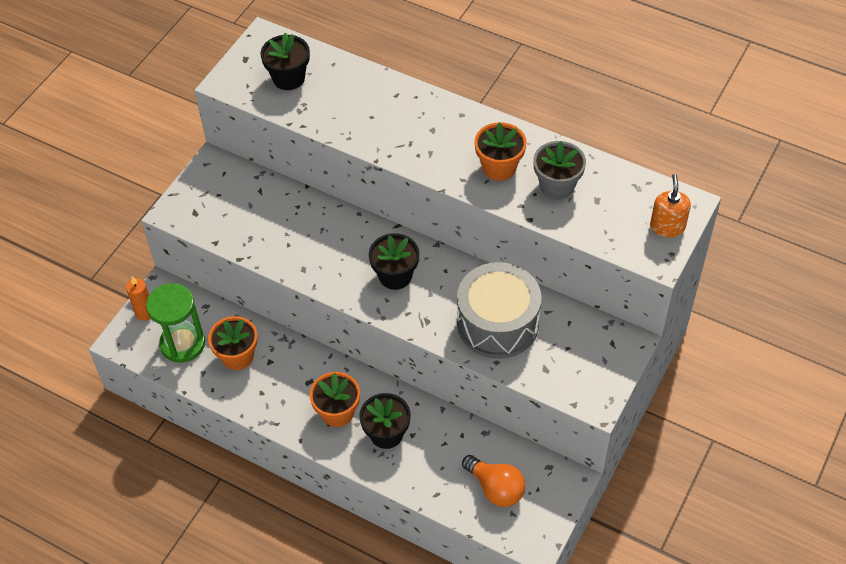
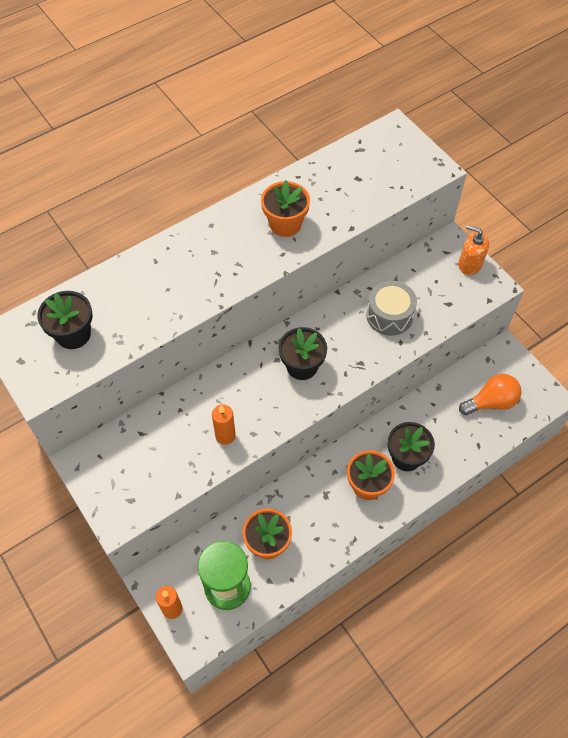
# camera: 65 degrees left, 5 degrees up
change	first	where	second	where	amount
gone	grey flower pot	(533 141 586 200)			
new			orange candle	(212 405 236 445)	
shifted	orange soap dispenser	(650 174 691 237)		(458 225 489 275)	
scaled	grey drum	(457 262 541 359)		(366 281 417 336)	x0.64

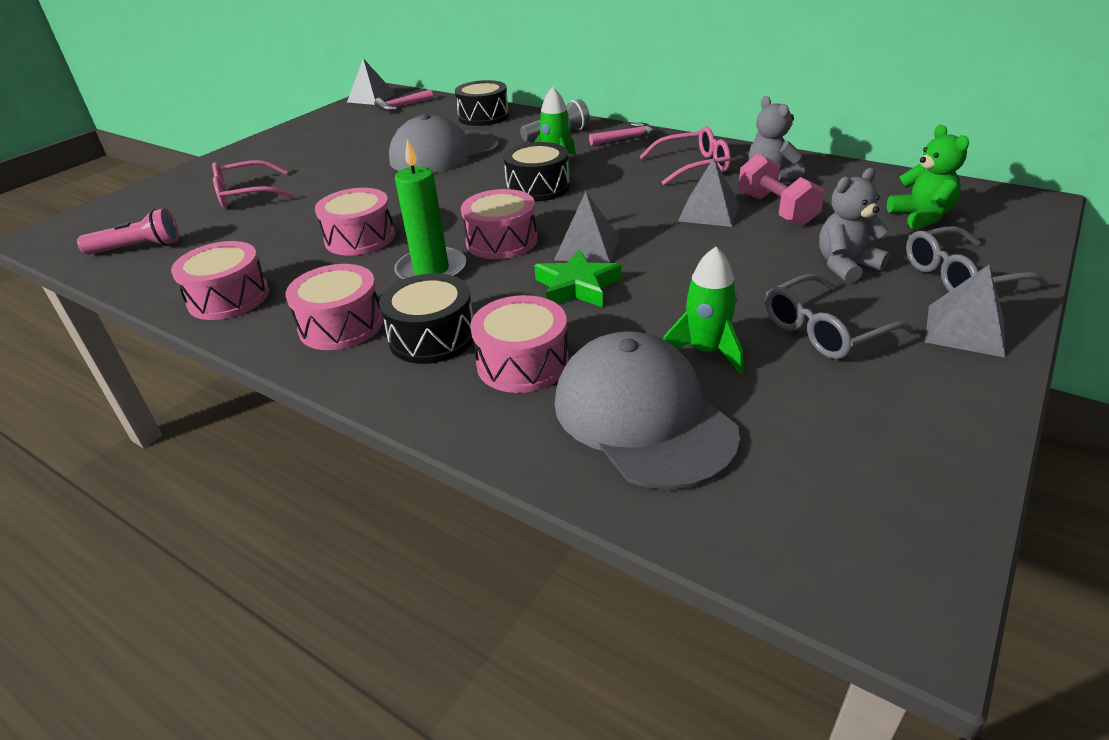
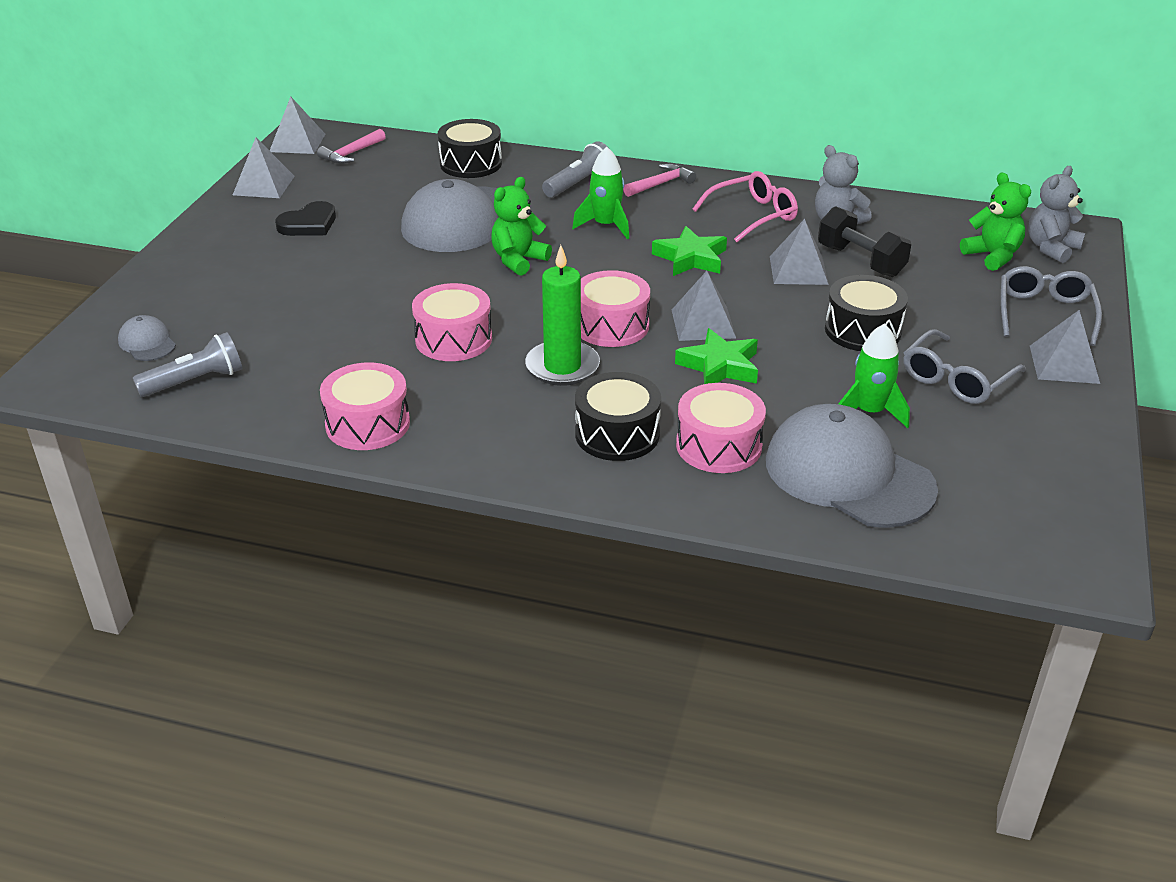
# camera: 20 degrees left, 0 degrees up
change	first	where	second	where	amount
gone	pink glasses	(212 160 295 208)			
gone	pink drum	(286 264 384 350)			
new			grey cap	(118 315 176 361)	
new			grey pyramid	(233 138 295 198)	
new			black heart	(275 201 336 236)	
new			green teddy bear	(491 177 552 276)	
new			green star	(652 226 727 276)	
shifted	black drum	(503 142 570 202)		(825 275 908 351)	
shifted	grey teddy bear	(819 168 890 283)		(1028 166 1085 263)	
repainted	pink flashlight	(77 208 179 255)	grey flashlight	(133 332 242 397)	
repainted	pink dumbbell	(738 154 825 226)	black dumbbell	(818 206 911 277)	
rotated	grey glasses	(906 226 1049 292)		(1001 266 1102 346)	135 degrees clockwise

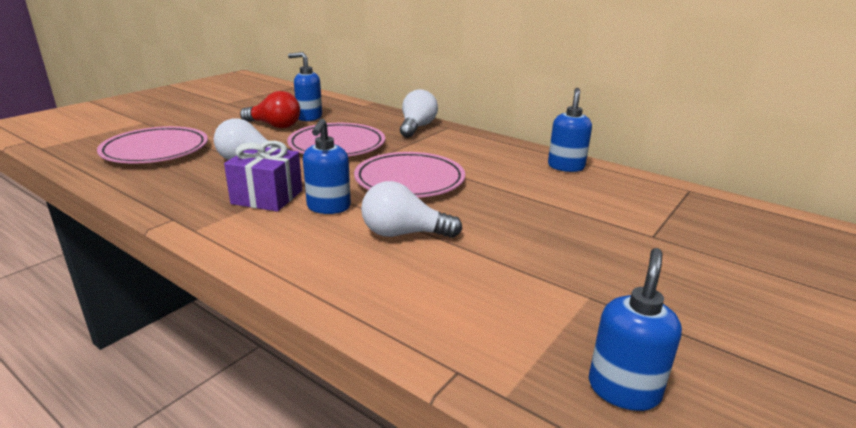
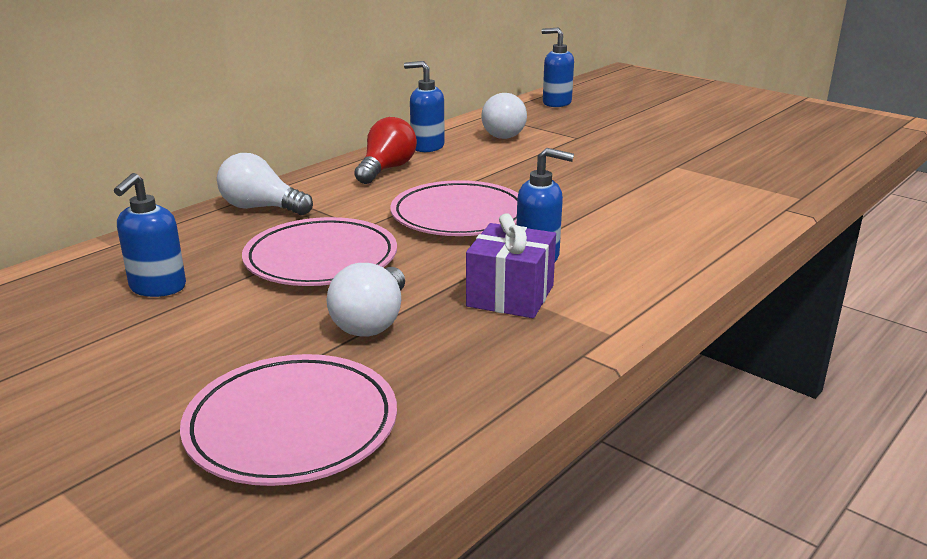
# camera: 85 degrees left, 0 degrees up
change	first	where	second	where	amount
shifted	red light bulb	(240 91 300 128)		(354 117 417 184)	
shifted	white light bulb	(361 181 462 238)		(481 93 527 139)	
shifted	blue soap dispenser	(589 248 682 411)		(542 28 574 107)	

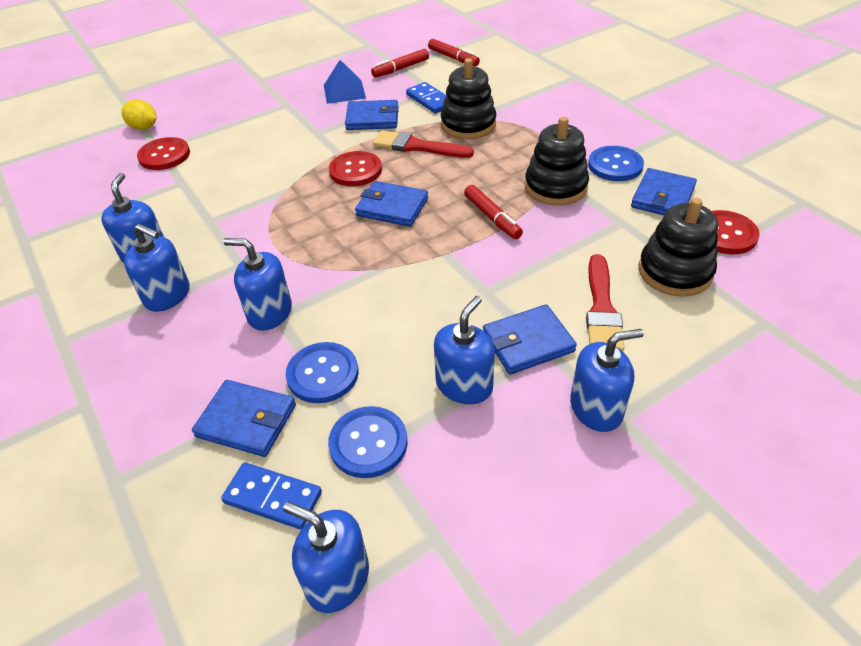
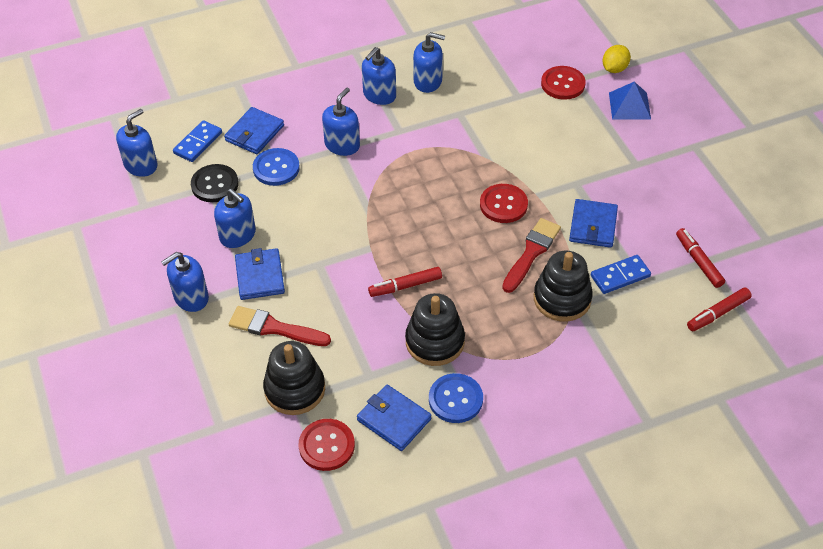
# camera: 100 degrees right, 5 degrees up
change	first	where	second	where	amount
gone	blue wallet	(355 181 428 227)			
shifted	blue pyramid	(324 60 366 104)		(609 81 651 120)	
repainted	blue button	(328 406 408 478)	black button	(191 164 238 202)	
rotated	blue soap dispenser	(570 329 644 432)		(161 252 209 312)	60 degrees clockwise

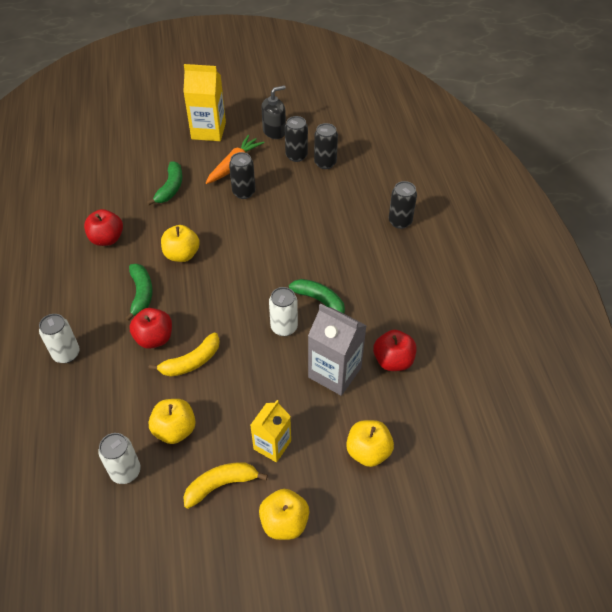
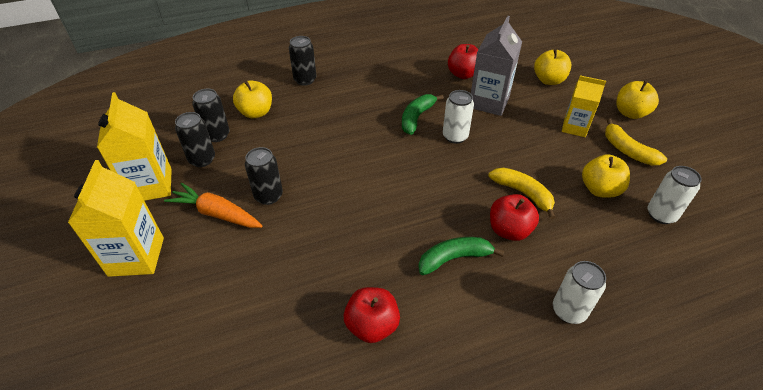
# camera: 100 degrees left, 5 degrees down
change	first	where	second	where	amount
gone	green banana	(147 161 183 206)			
shifted	yellow apple	(161 225 200 262)		(233 80 272 118)	
swapped	black soap dispenser	(261 85 286 139)	yellow carton	(97 92 172 201)	

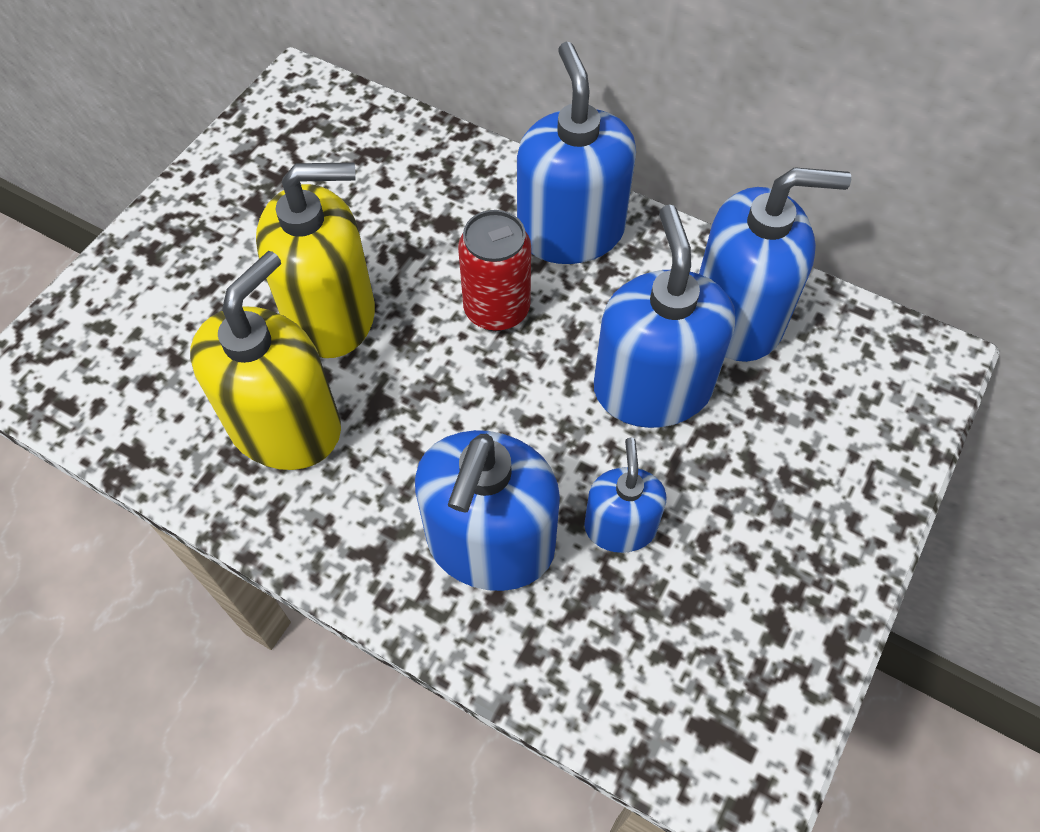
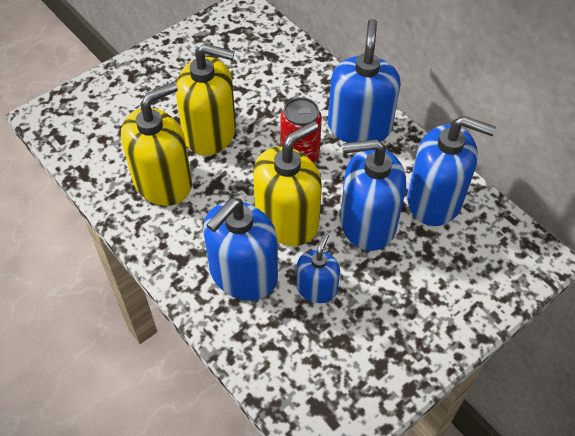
# camera: 20 degrees right, 5 degrees down
change	first	where	second	where	amount
new			yellow soap dispenser	(253 121 322 246)	
rotated	blue soap dispenser	(594 205 735 428)		(340 139 406 251)	105 degrees counterclockwise

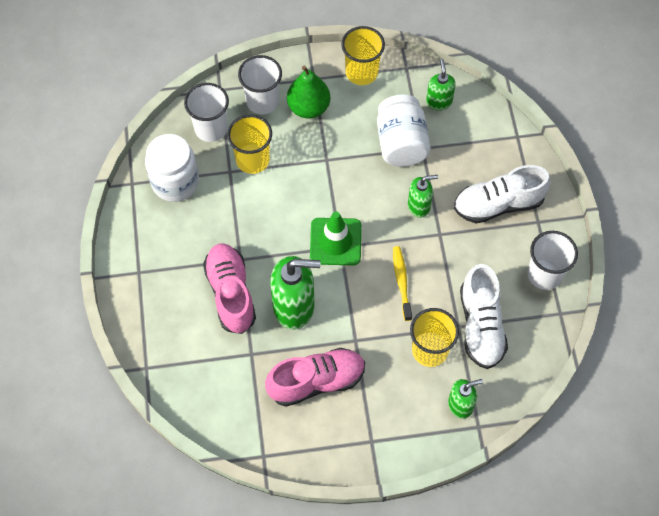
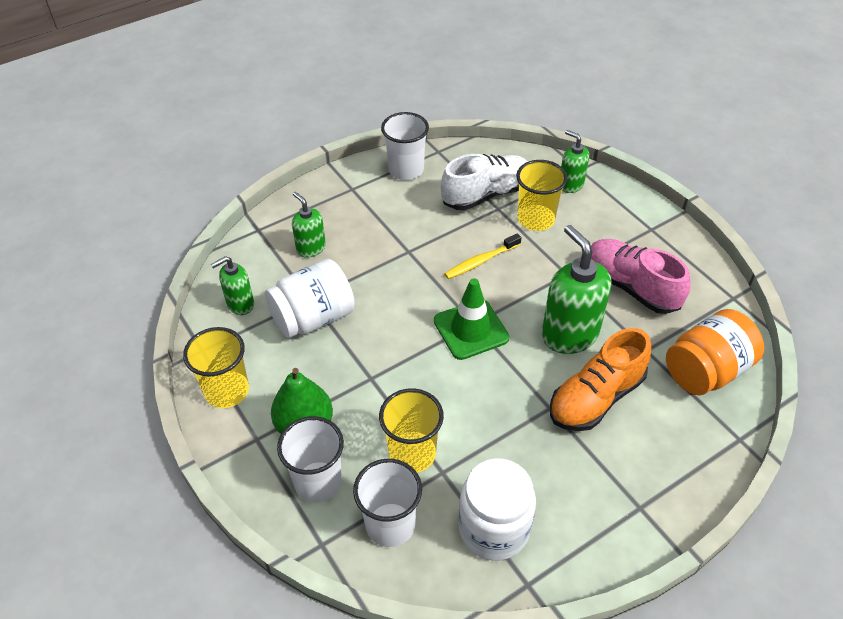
# camera: 115 degrees left, 15 degrees down
change	first	where	second	where	amount
gone	white shoe	(454 165 551 223)			
new			orange jar	(666 309 764 395)	
shifted	green soap dispenser	(408 175 438 218)		(292 192 326 258)	
repainted	pink shoe	(203 243 256 334)	orange shoe	(550 328 651 431)	

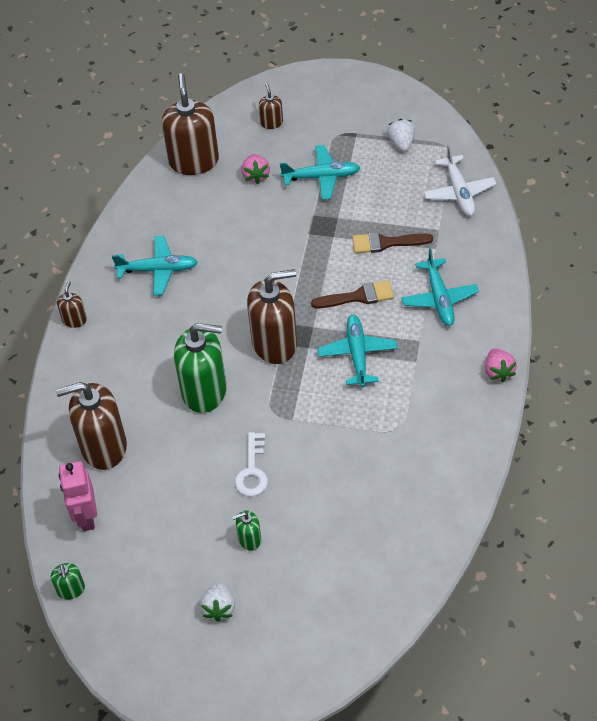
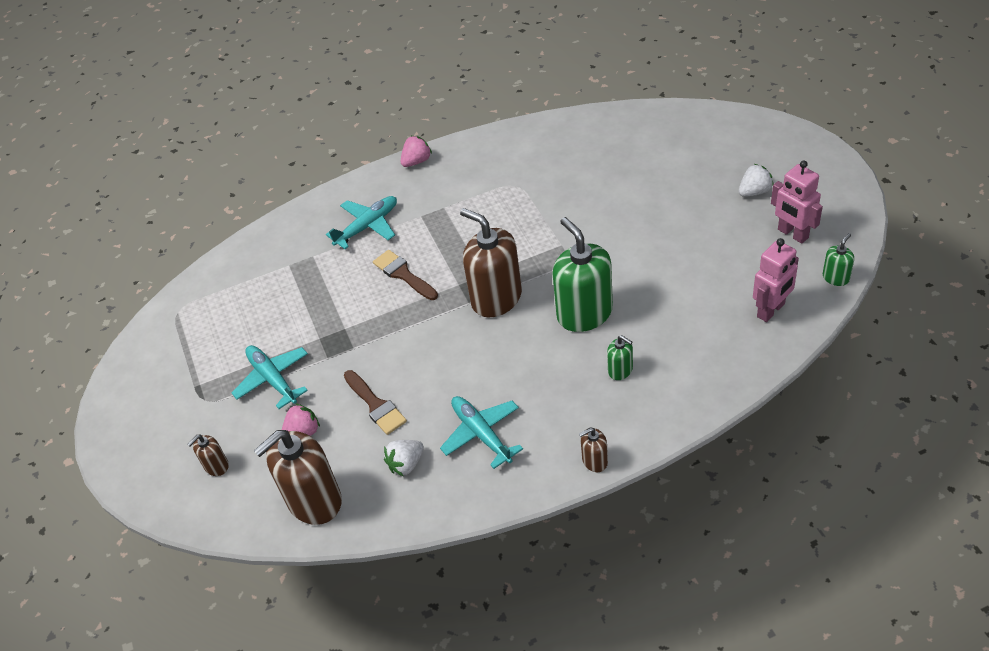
# camera: 120 degrees left, 5 degrees down
change	first	where	second	where	amount
gone	brown soap dispenser	(56 382 127 470)			
gone	white key	(235 432 268 497)			
gone	turquoise plane	(318 314 397 387)			
gone	white plane	(424 145 497 216)			
new			pink robot	(771 161 823 244)	
shifted	green soap dispenser	(232 510 261 551)		(607 335 633 380)	
shifted	brown brush	(352 232 433 253)		(344 370 407 435)	
shifted	white strawberry	(387 119 415 152)		(384 440 424 477)	

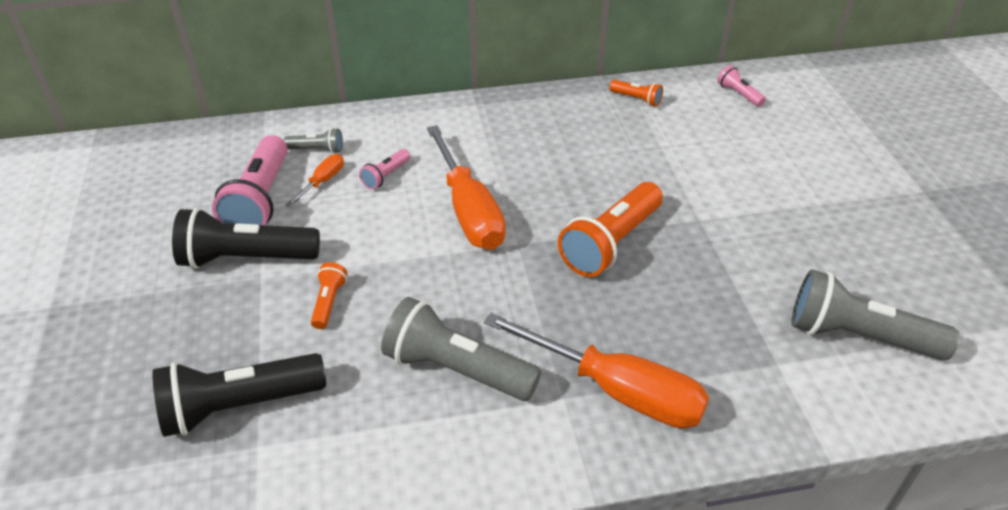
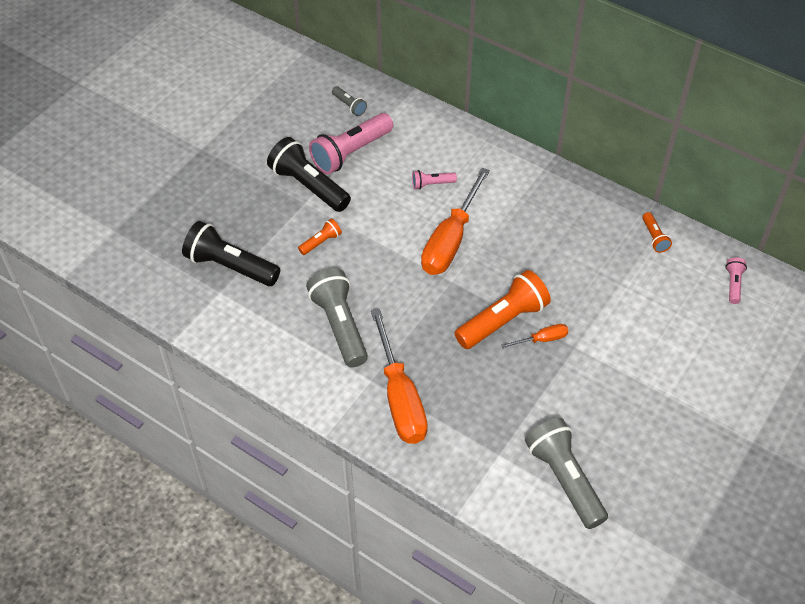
# camera: 45 degrees right, 10 degrees up
change	first	where	second	where	amount
shifted	grey flashlight	(284 128 343 153)		(332 86 367 116)	
shifted	orange screwdriver	(286 154 344 207)		(501 324 568 348)	
rotated	orange flashlight	(558 182 663 277)		(454 270 551 349)	150 degrees clockwise

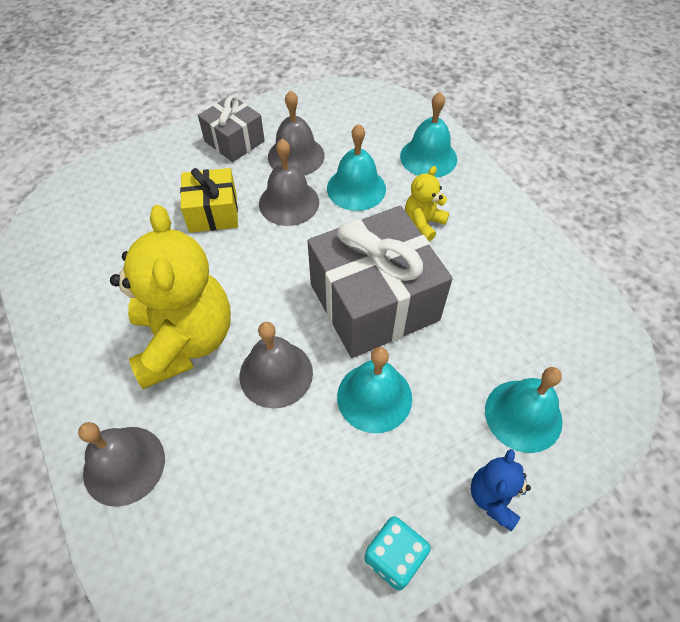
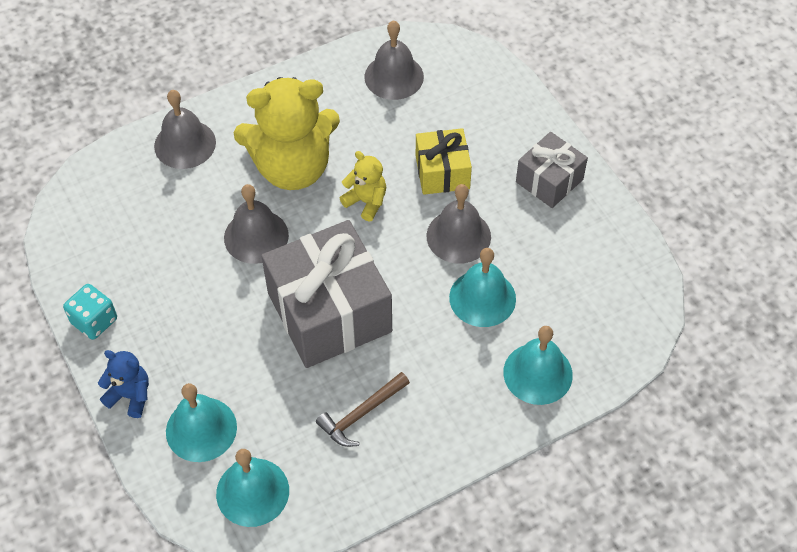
# camera: 90 degrees right, 0 degrees up
change	first	where	second	where	amount
new			brown hammer	(316 372 410 447)	
shifted	grey bell	(268 90 325 176)		(365 20 424 100)	
shifted	turquoise bell	(337 347 412 433)		(216 449 289 527)	
shifted	yellow teddy bear	(405 166 450 241)		(340 151 386 222)	

